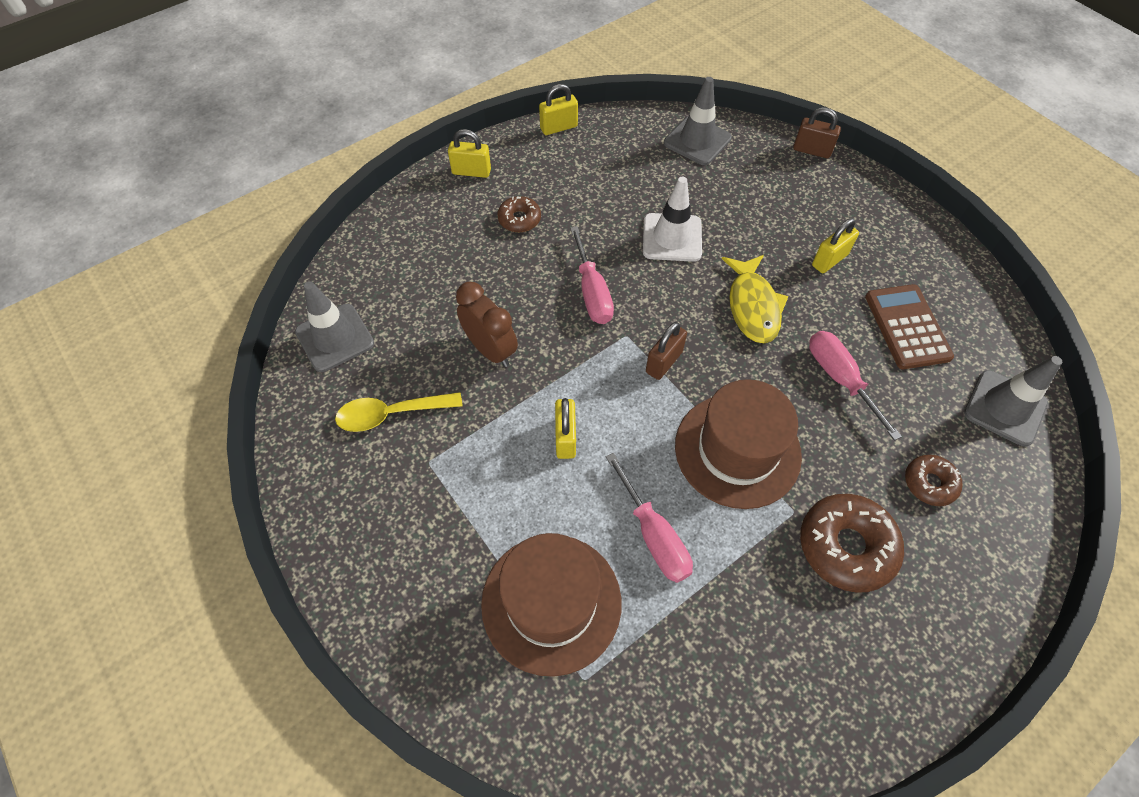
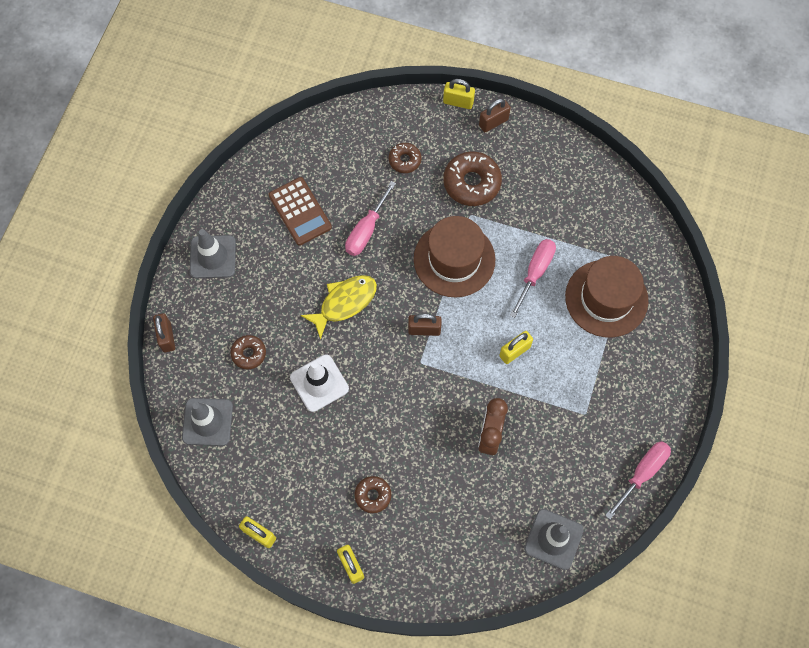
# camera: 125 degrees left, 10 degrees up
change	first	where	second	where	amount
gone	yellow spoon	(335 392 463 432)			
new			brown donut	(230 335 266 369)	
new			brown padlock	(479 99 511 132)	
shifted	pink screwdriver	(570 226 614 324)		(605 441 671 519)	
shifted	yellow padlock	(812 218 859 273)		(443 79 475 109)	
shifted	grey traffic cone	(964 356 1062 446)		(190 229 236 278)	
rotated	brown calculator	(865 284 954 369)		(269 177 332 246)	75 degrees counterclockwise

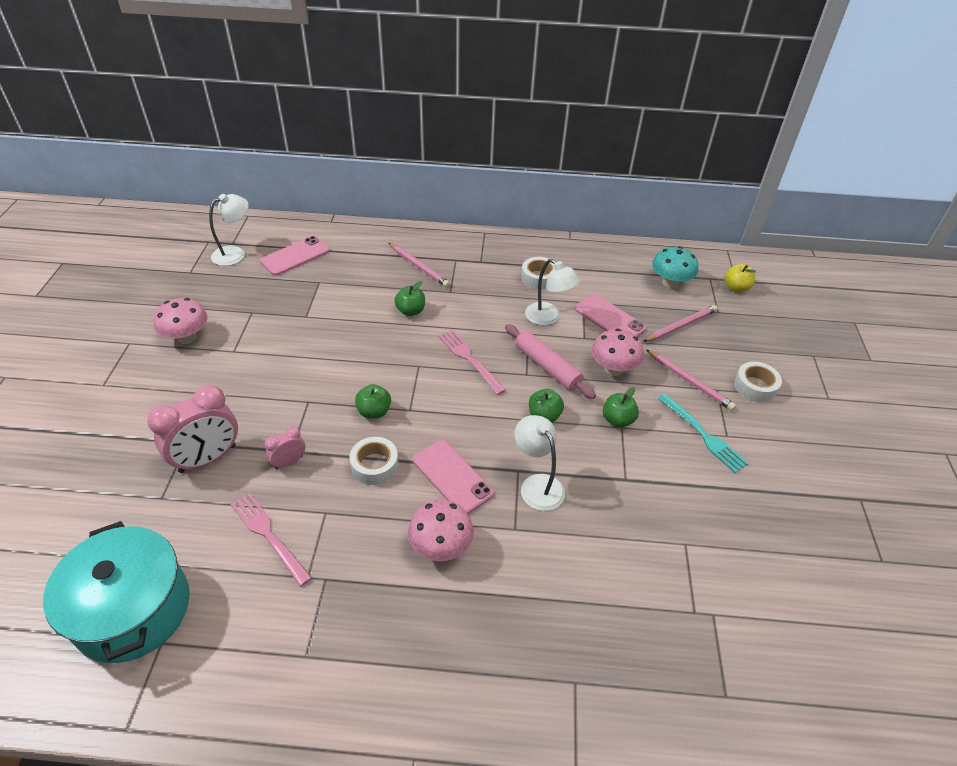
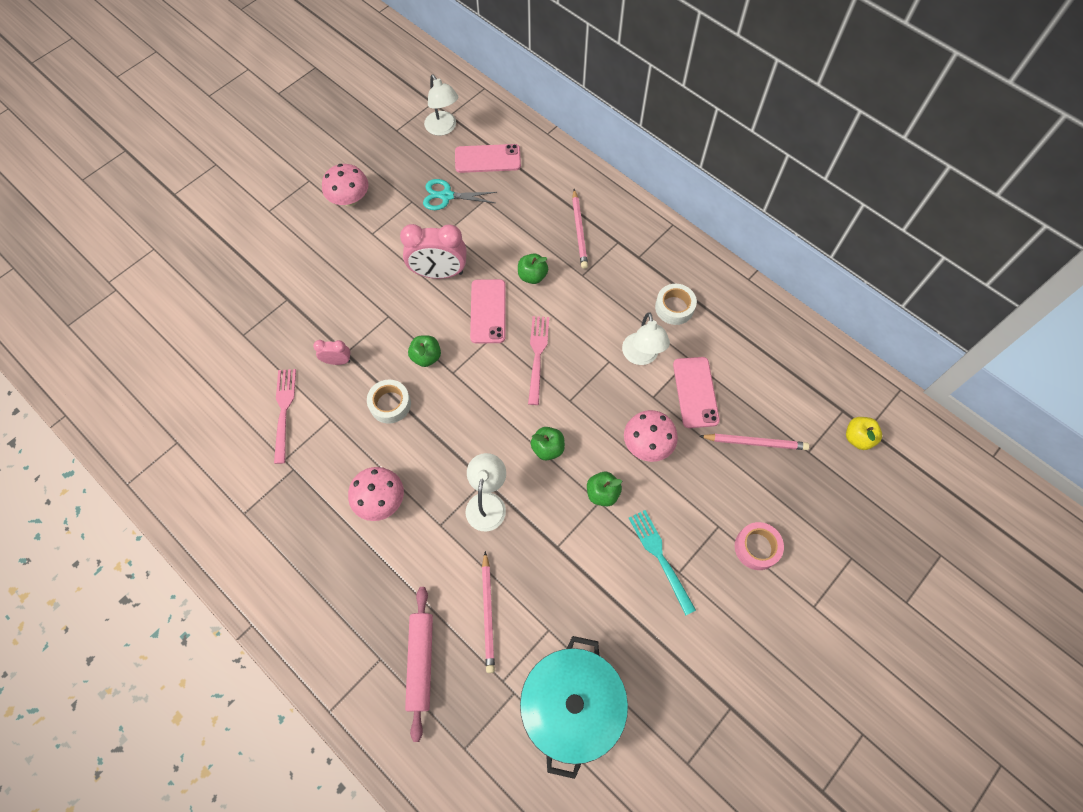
# camera: 40 degrees right, 20 degrees up
change	first	where	second	where	amount
gone	turquoise mushroom	(652 246 698 288)			
new			turquoise scissors	(423 179 497 210)	
shifted	turquoise pot	(43 521 190 663)		(520 636 628 779)	
shifted	pink clock	(147 385 238 473)		(400 224 467 279)	
shifted	pink phone	(413 440 494 514)		(470 279 506 344)	
shifted	pink rolling pin	(505 324 596 399)		(405 587 433 742)	
shifted	pink pencil	(647 350 736 411)		(482 551 495 673)	
repainted	white tape	(734 362 782 403)	pink tape	(735 522 784 570)	
rotated	white lamp	(209 194 249 266)		(424 75 458 136)	60 degrees clockwise
rotated	turquoise fork	(658 394 749 473)		(629 510 696 615)	150 degrees clockwise

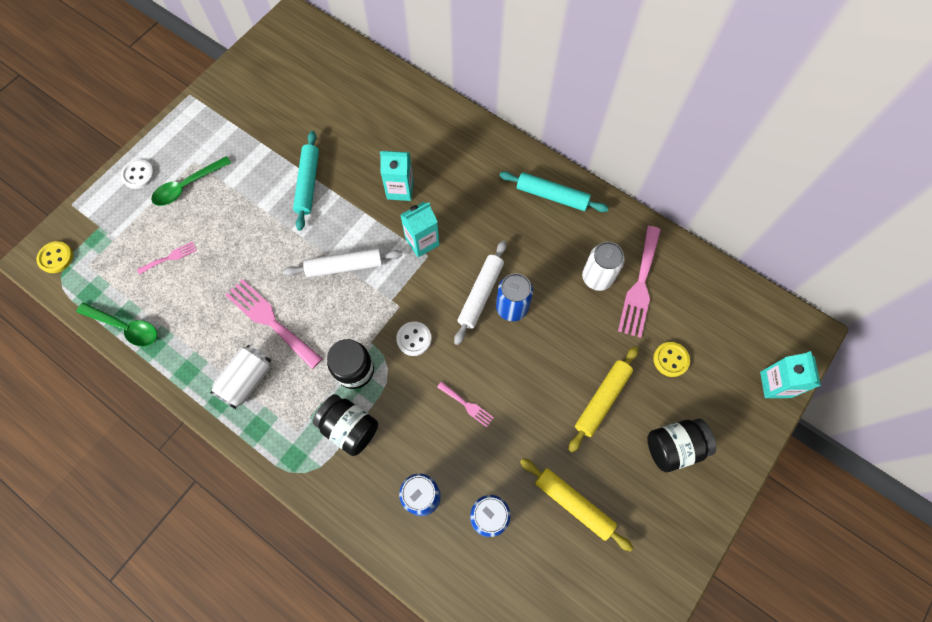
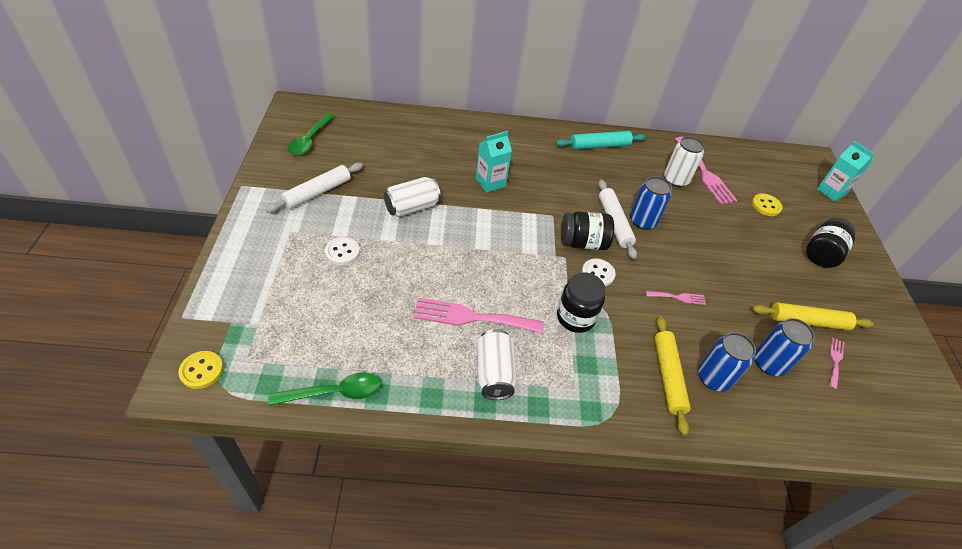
# camera: 40 degrees left, 20 degrees down
change	first	where	second	where	amount
gone	turquoise carton	(401 202 439 257)			
shifted	white button	(121 159 155 189)		(325 237 360 265)	
shifted	pink fork	(137 241 197 274)		(829 337 845 389)	
shifted	green spoon	(151 156 231 206)		(288 113 335 155)	
shifted	white rolling pin	(283 248 402 278)		(266 163 363 212)	
shifted	black jar	(313 394 378 456)		(561 212 614 250)	
shifted	yellow rolling pin	(568 346 638 453)		(654 316 691 436)	
swapped	turquoise rolling pin	(293 131 319 231)	white can	(384 177 441 217)	

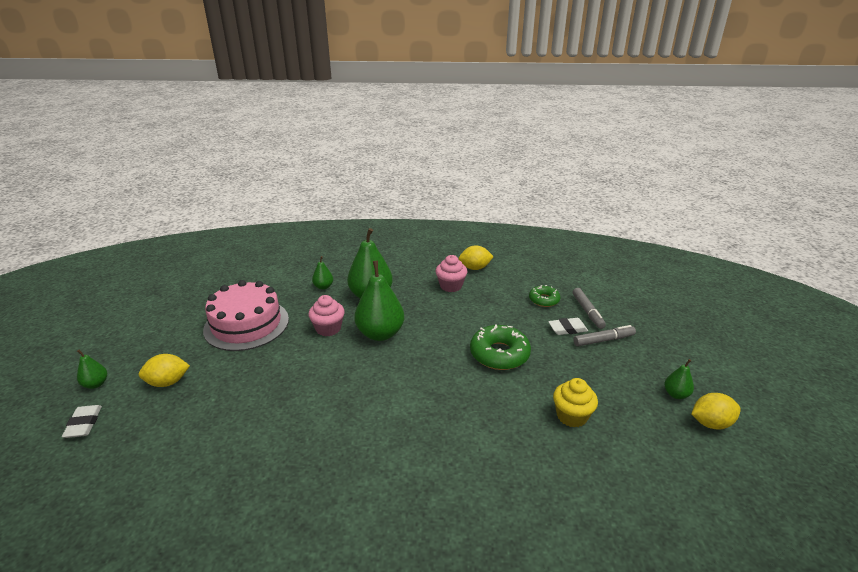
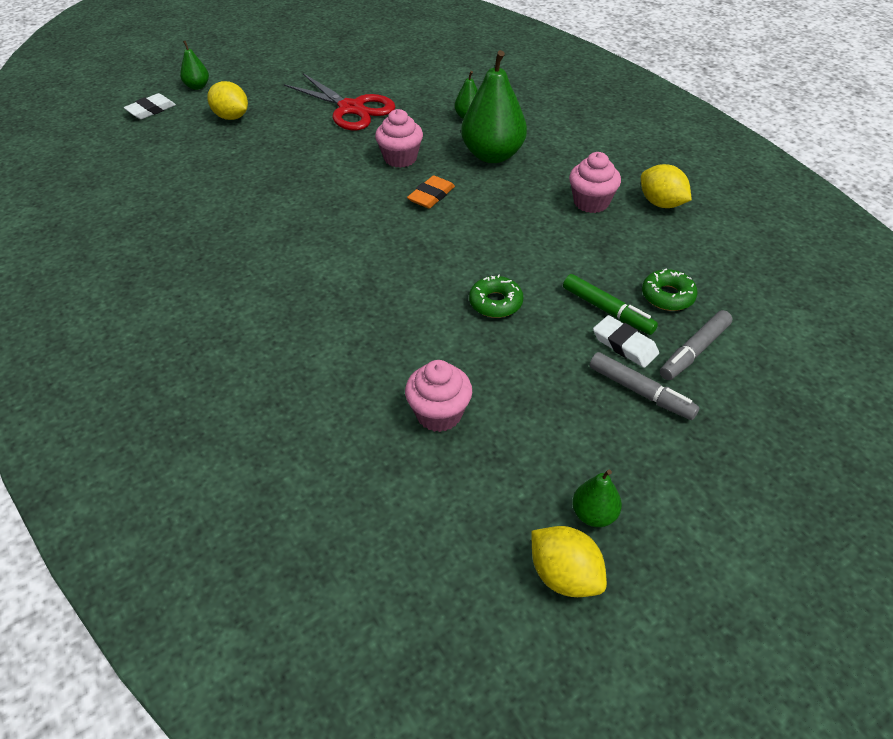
# camera: 55 degrees right, 15 degrees up
change	first	where	second	where	amount
new			green marker	(563 274 658 335)	
swapped	pink cake	(203 280 289 351)	red scissors	(284 73 395 130)	
swapped	green pear	(354 261 404 341)	orange eraser	(407 176 455 209)	
repainted	yellow cupcake	(553 378 598 428)	pink cupcake	(405 360 472 432)	
scaled	green donut	(470 324 531 370)		(469 274 523 318)	x0.59

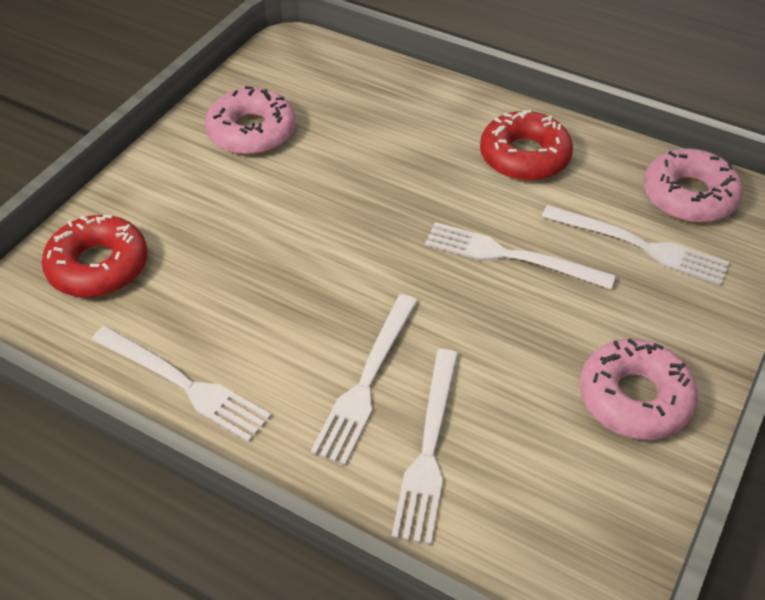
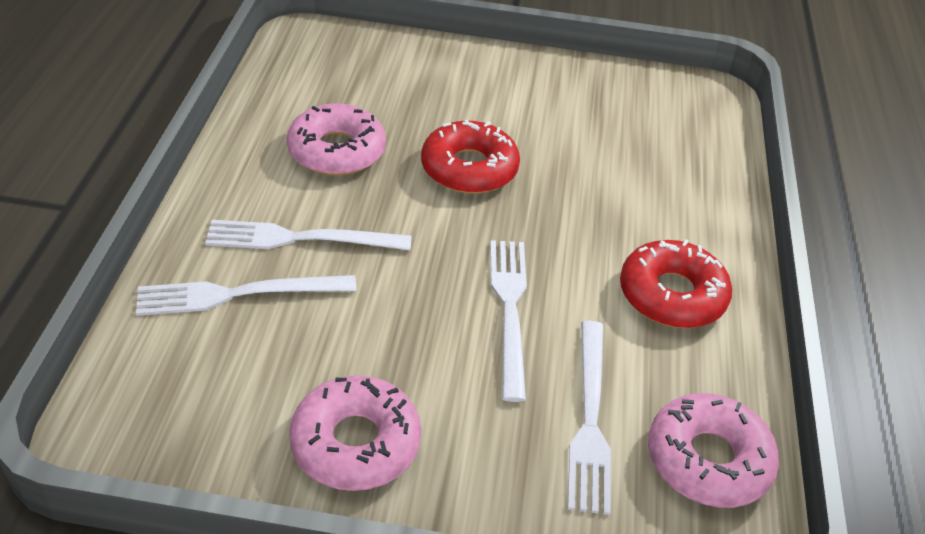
# camera: 65 degrees right, 5 degrees down
change	first	where	second	where	amount
gone	white fork	(91 326 271 442)			
shifted	red donut	(42 215 148 298)		(421 120 520 194)	
shifted	pink donut	(205 86 296 155)		(287 103 386 175)	

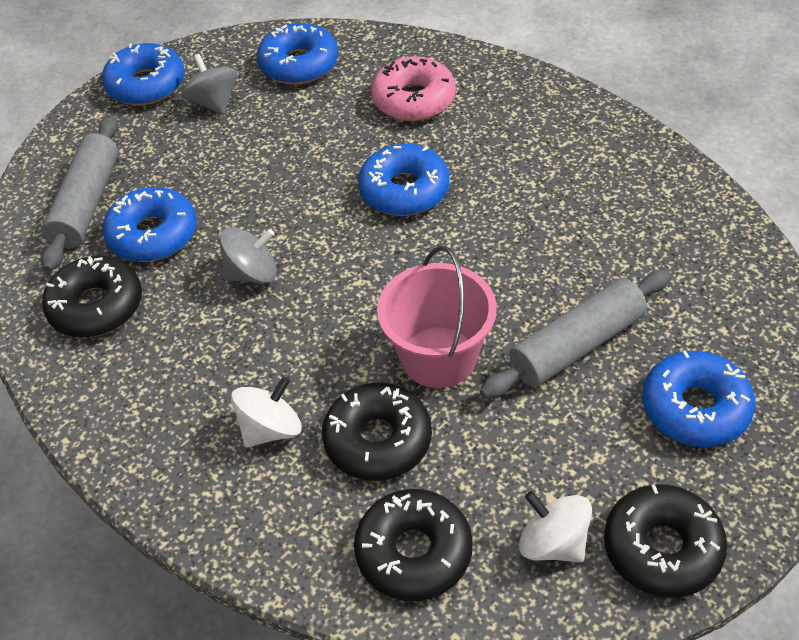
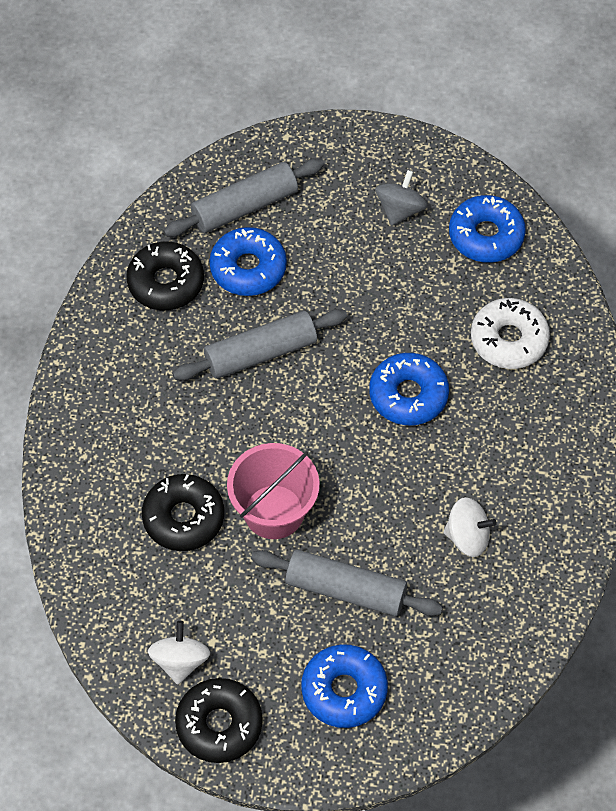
# camera: 50 degrees right, 10 degrees up
change	first	where	second	where	amount
gone	blue donut	(102 43 185 105)			
gone	black donut	(354 489 472 601)			
shifted	white spinning top	(231 376 301 447)		(443 497 497 557)	
swapped	grey spinning top	(219 227 277 284)	grey rolling pin	(172 309 347 381)	
repainted	pink donut	(371 56 456 121)	white donut	(471 298 550 369)	

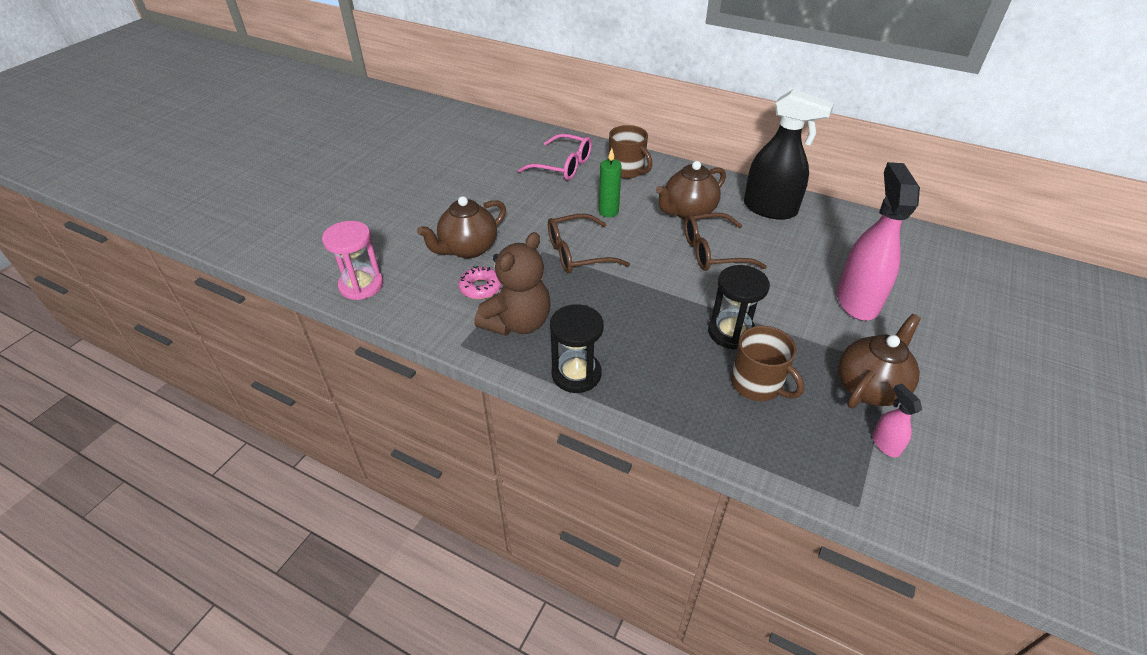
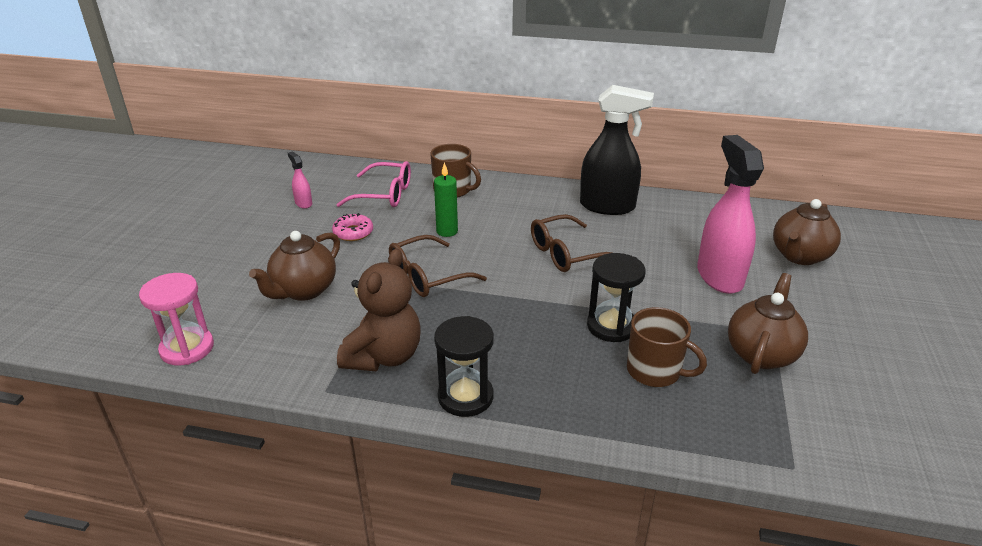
# camera: 15 degrees left, 10 degrees down
change	first	where	second	where	amount
shifted	pink donut	(458 266 502 299)		(332 213 373 241)	
shifted	brown teapot	(656 161 726 220)		(773 199 841 265)	
shifted	pink spray bottle	(872 384 922 458)		(288 151 312 209)	

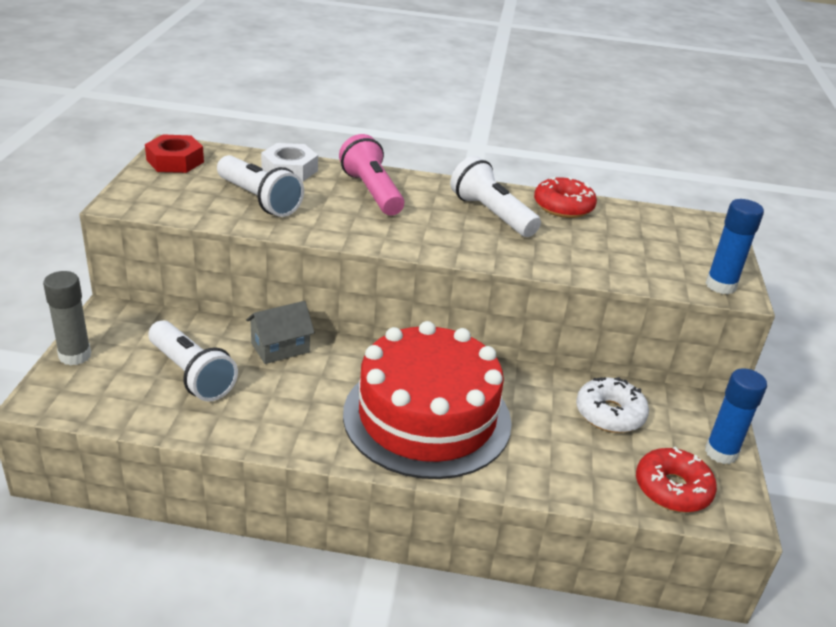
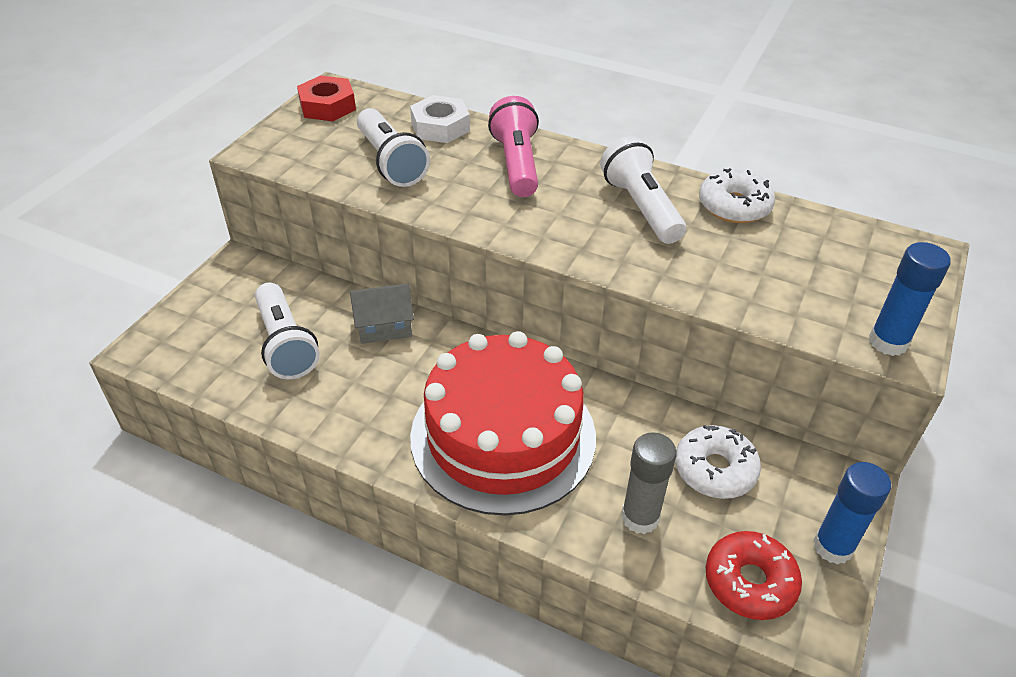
# camera: 20 degrees right, 10 degrees up
change	first	where	second	where	amount
shifted	grey glue stick	(43 271 91 366)		(622 432 677 534)	
repainted	red donut	(534 177 597 218)	white donut	(699 168 775 223)	

